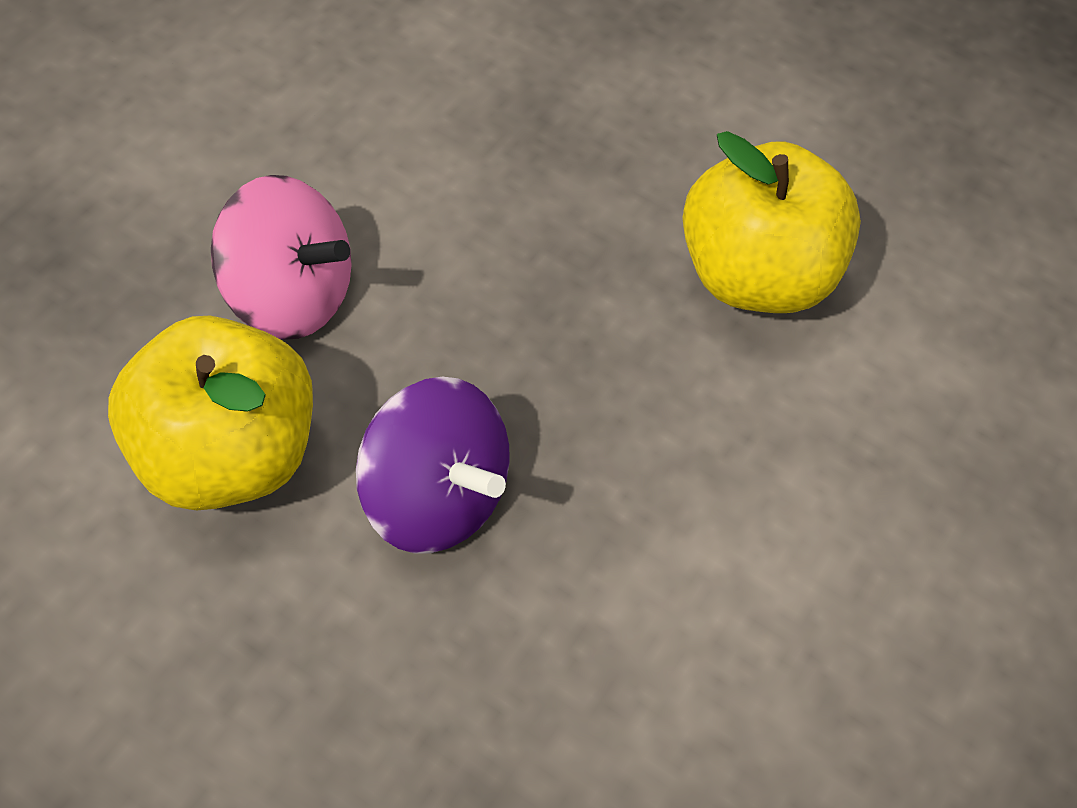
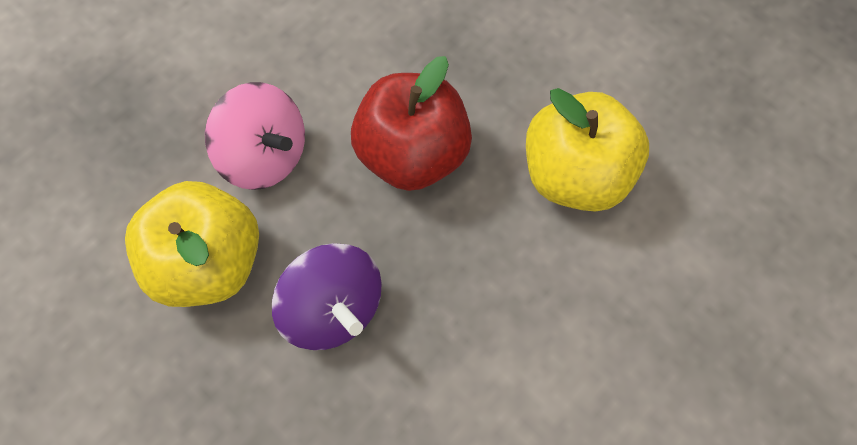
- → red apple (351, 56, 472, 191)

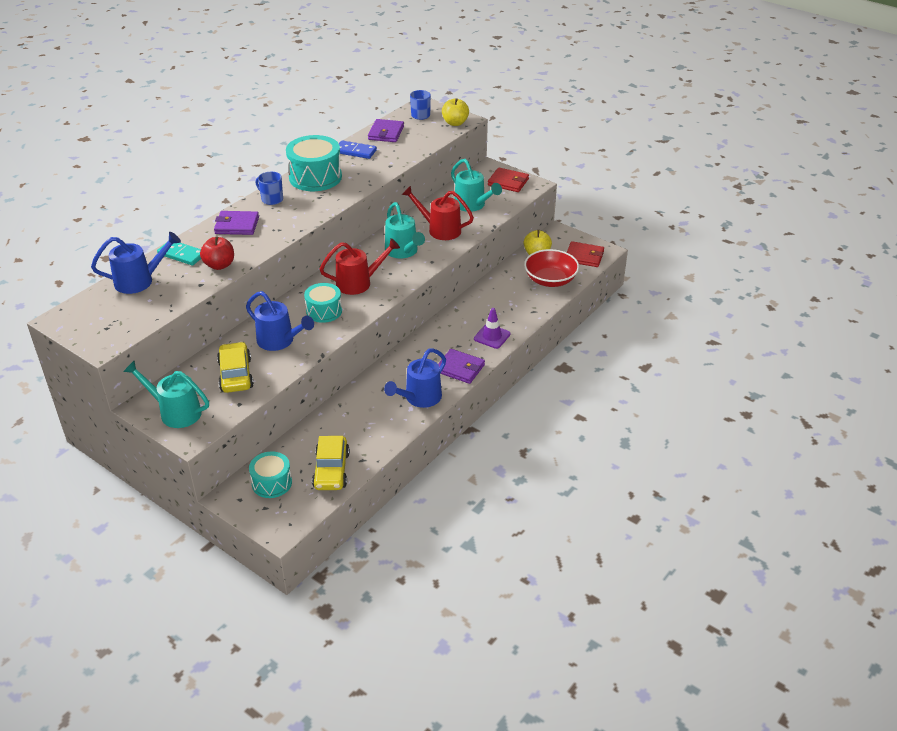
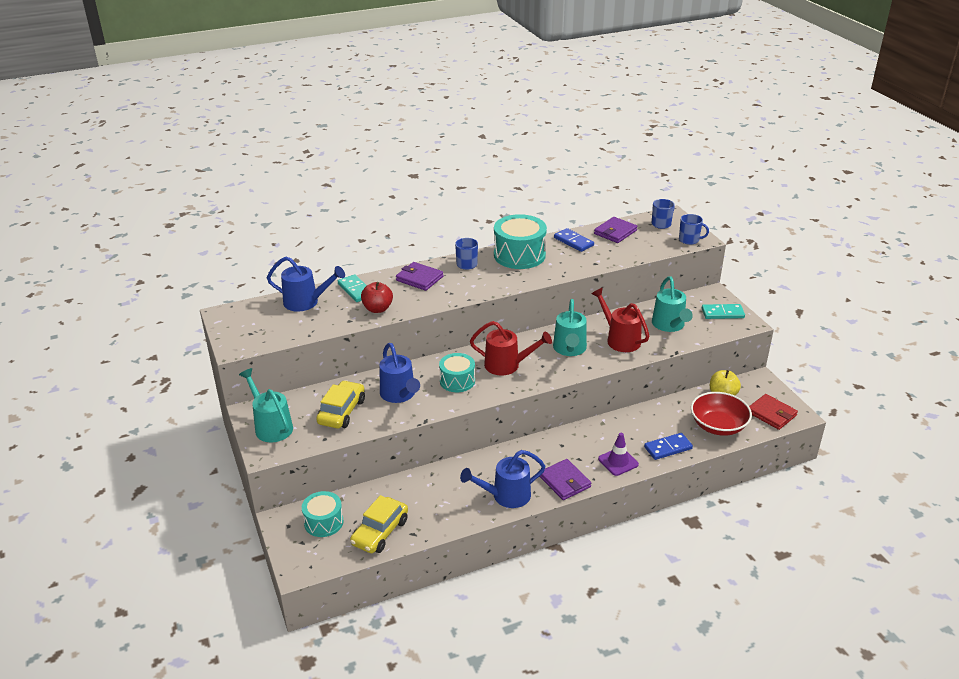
yellow apple (442, 98, 469, 126) → blue mug (679, 214, 709, 245)
red wallet (488, 167, 529, 192) → turquoise domino (702, 304, 745, 319)
- → blue domino (644, 433, 693, 460)

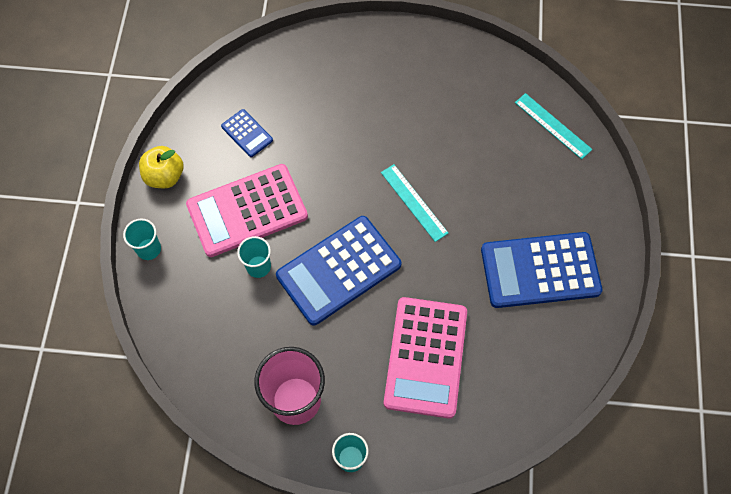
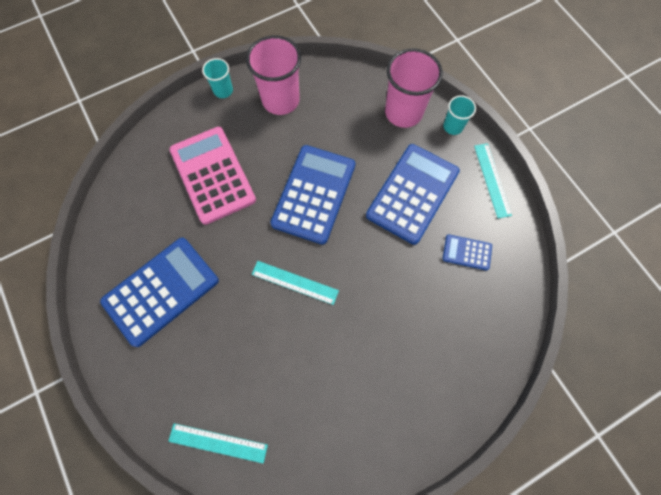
yellow apple (139, 146, 184, 188) → turquoise ruler (474, 143, 512, 218)
pink calculator (186, 164, 308, 257) → blue calculator (366, 144, 460, 245)
turquoise cup (237, 236, 271, 278) → -
- → pink cup (385, 48, 443, 128)

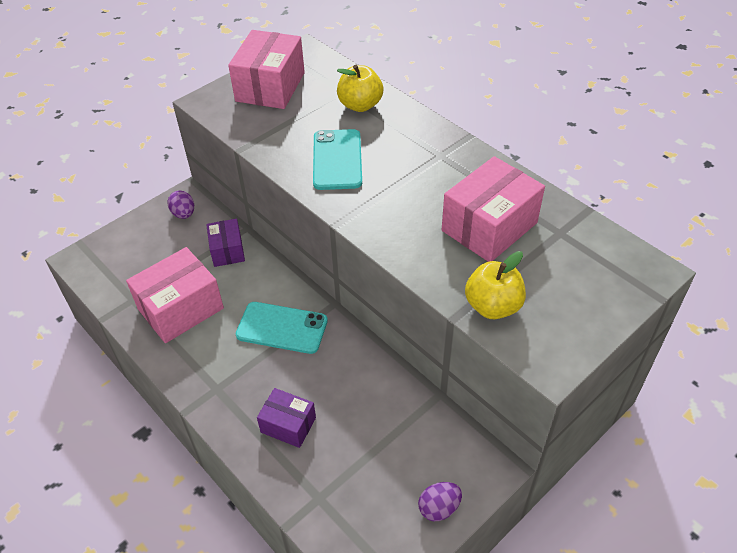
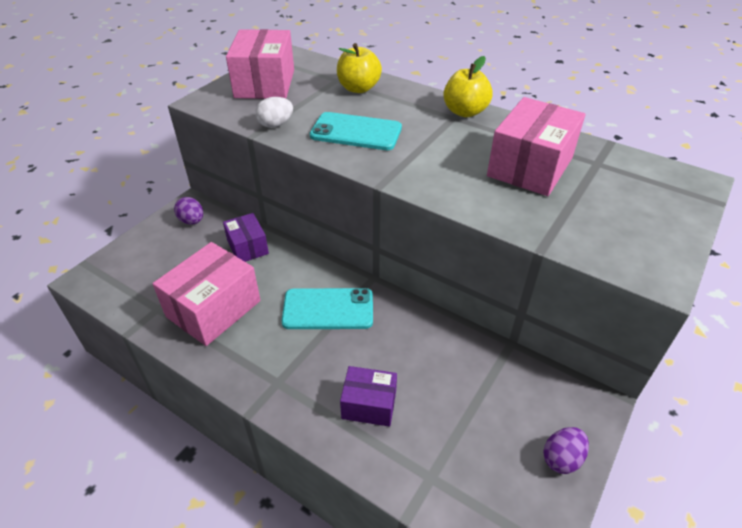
turquoise phone (313, 129, 362, 190) → turquoise phone (310, 112, 402, 150), 60 degrees counterclockwise
yellow apple (465, 251, 526, 319) → yellow apple (443, 56, 493, 117), moved
- → white egg (255, 97, 293, 128)

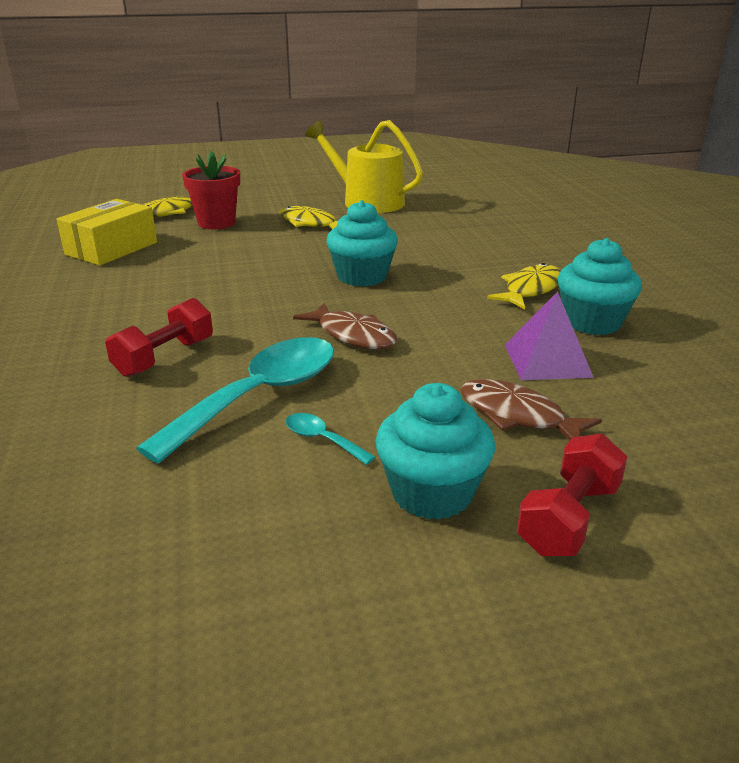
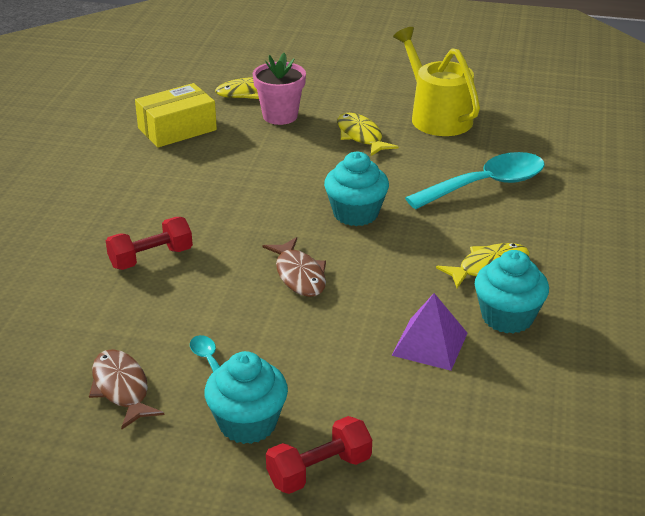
red flower pot (182, 151, 240, 229) → pink flower pot (253, 53, 306, 125)
turquoise spoon (136, 337, 334, 464) → turquoise spoon (405, 152, 545, 209), moved
brown fish (460, 379, 602, 440) → brown fish (89, 349, 164, 429), moved

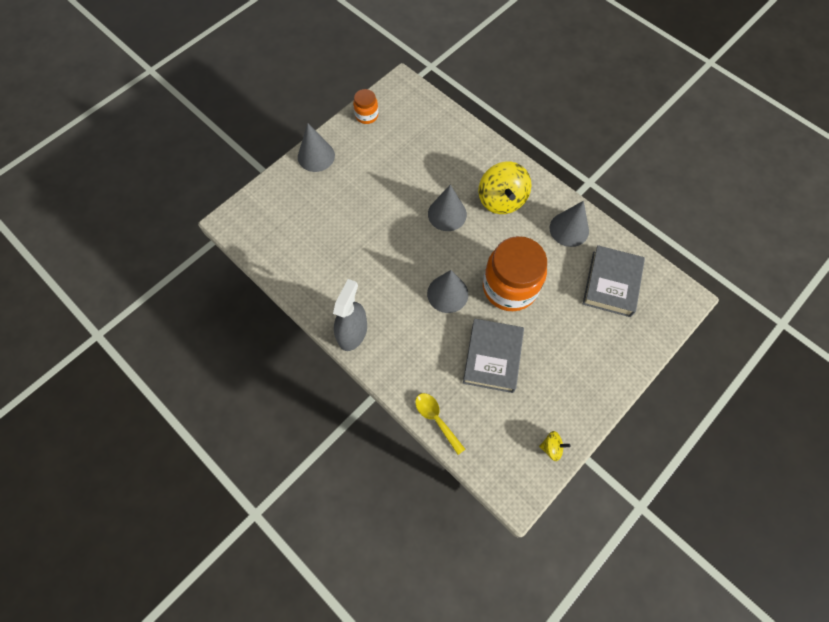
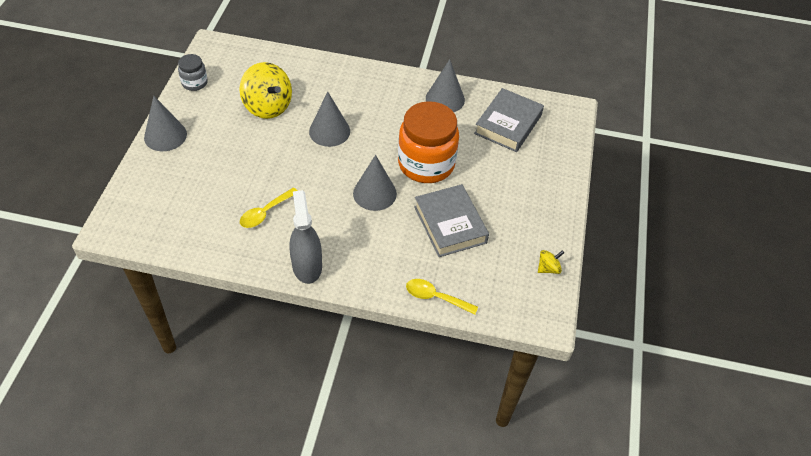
orange jar (353, 89, 378, 124) → grey jar (178, 54, 208, 91)
yellow spinning top (478, 162, 531, 214) → yellow spinning top (239, 62, 292, 119), moved
grey book (583, 245, 645, 317) → grey book (474, 88, 544, 152), 45 degrees clockwise
- → yellow spoon (240, 187, 297, 228)

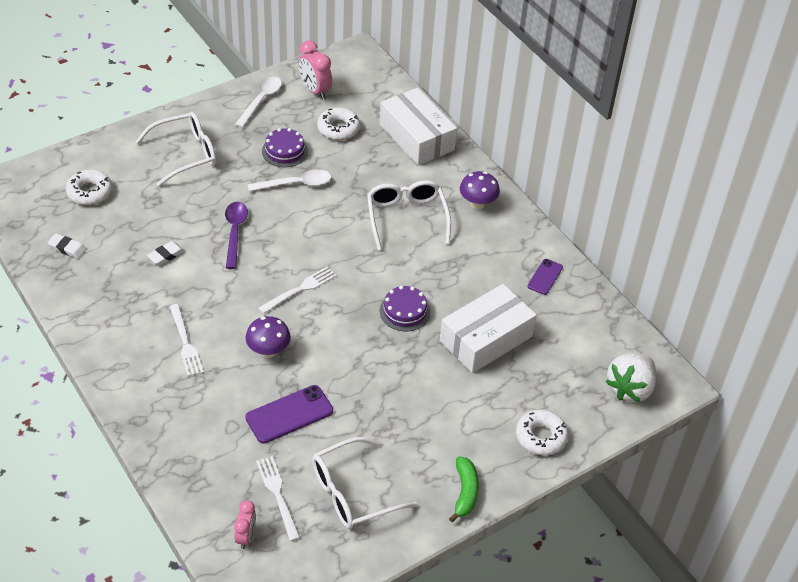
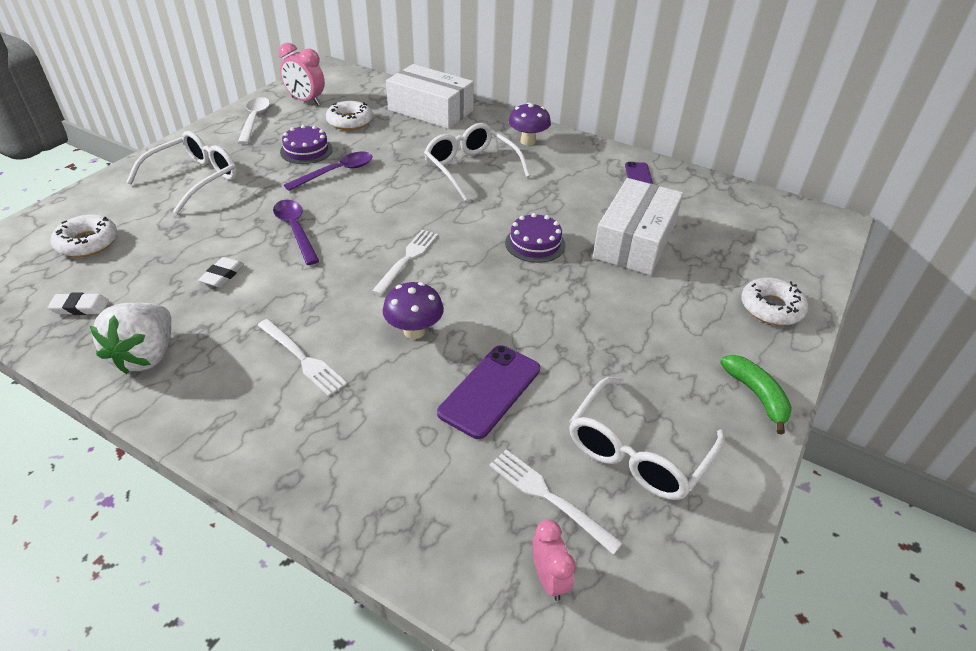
white spoon (248, 169, 331, 191) → purple spoon (284, 152, 373, 191)
white strawberry (605, 353, 656, 402) → white strawberry (90, 303, 171, 374), moved

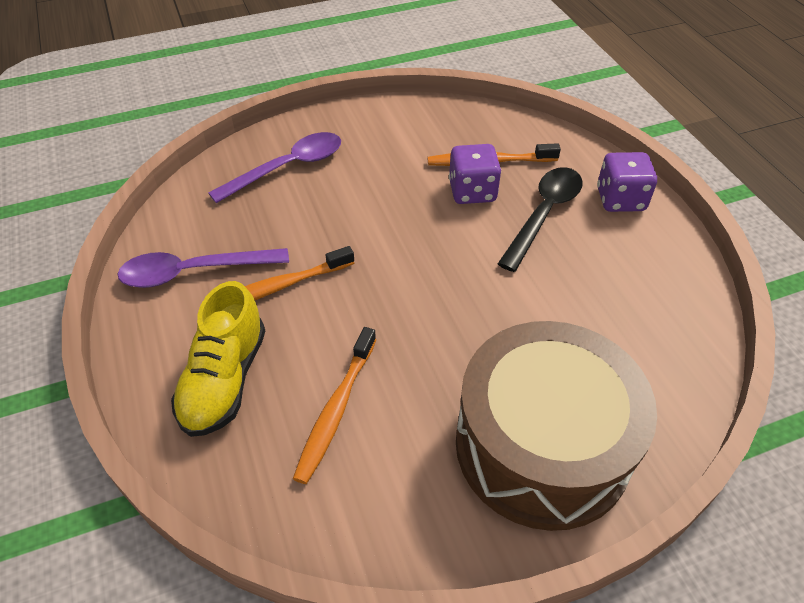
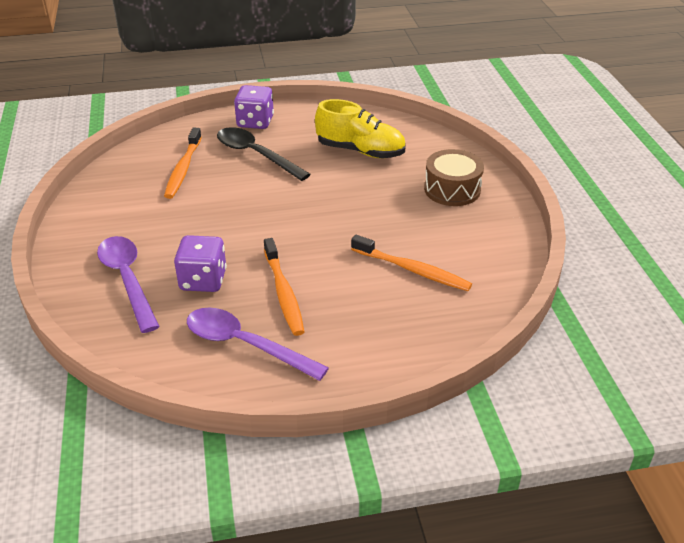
purple dice (449, 144, 501, 204) → purple dice (174, 235, 227, 292), moved
purple spoon (117, 248, 289, 288) → purple spoon (187, 307, 329, 381), 120 degrees clockwise
yellow shoe (171, 281, 265, 437) → yellow shoe (315, 99, 405, 158), moved
brown drum (456, 321, 657, 531) → brown drum (424, 149, 484, 206), x0.52

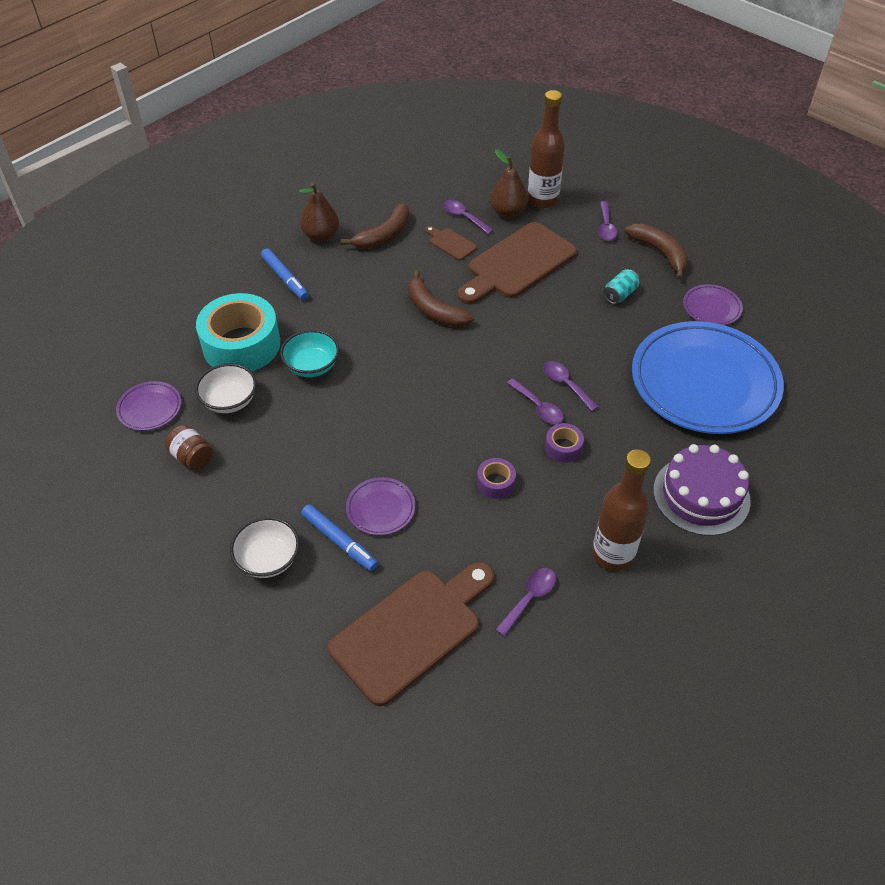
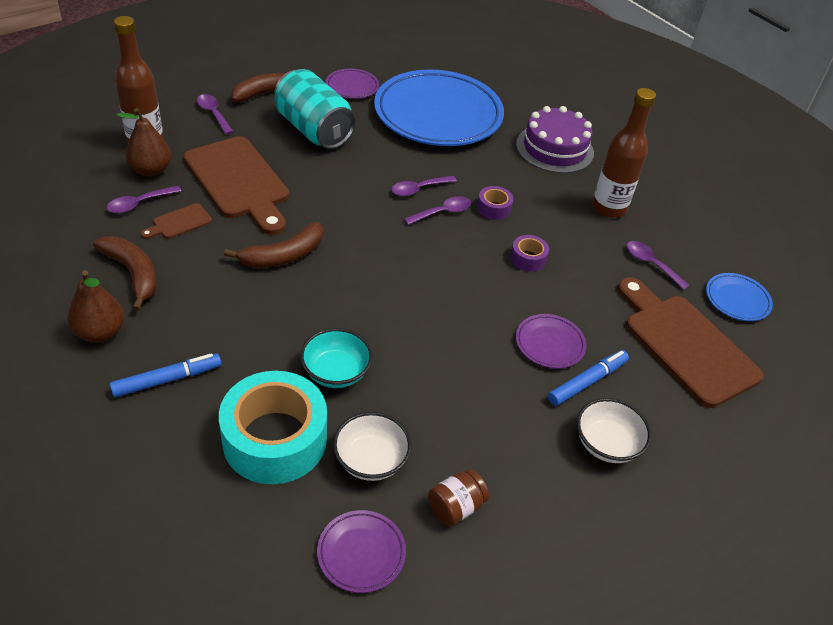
purple spoon (598, 201, 617, 241) → purple spoon (197, 94, 234, 135), 135 degrees counterclockwise
turquoise can (603, 269, 639, 304) → turquoise can (274, 69, 356, 149), x2.31
- → blue plate (706, 273, 773, 321)

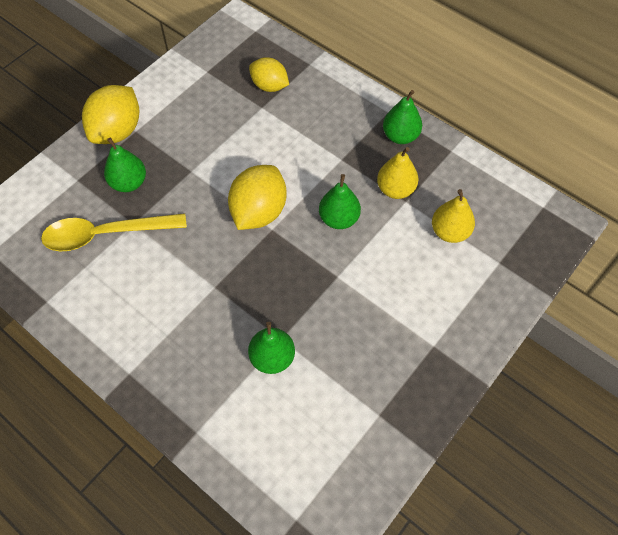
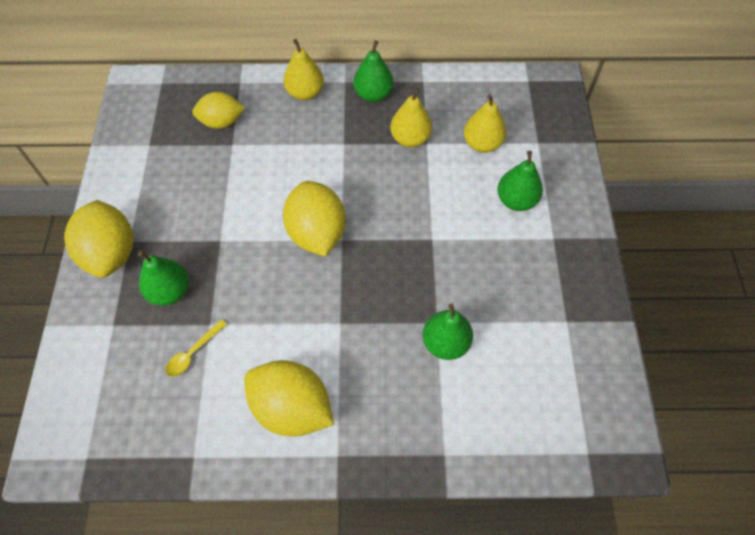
green pear (319, 174, 361, 229) → green pear (497, 151, 543, 211), moved
yellow spoon (41, 213, 187, 251) → yellow spoon (165, 319, 227, 377), x0.45
- → yellow pear (283, 39, 324, 101)
- → yellow lemon (244, 360, 334, 437)

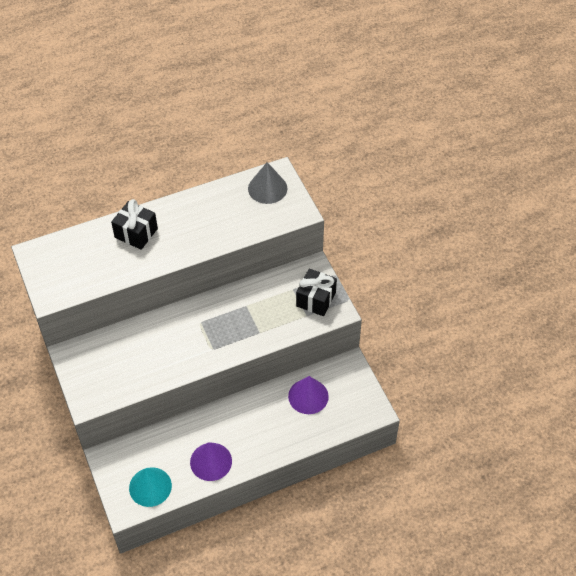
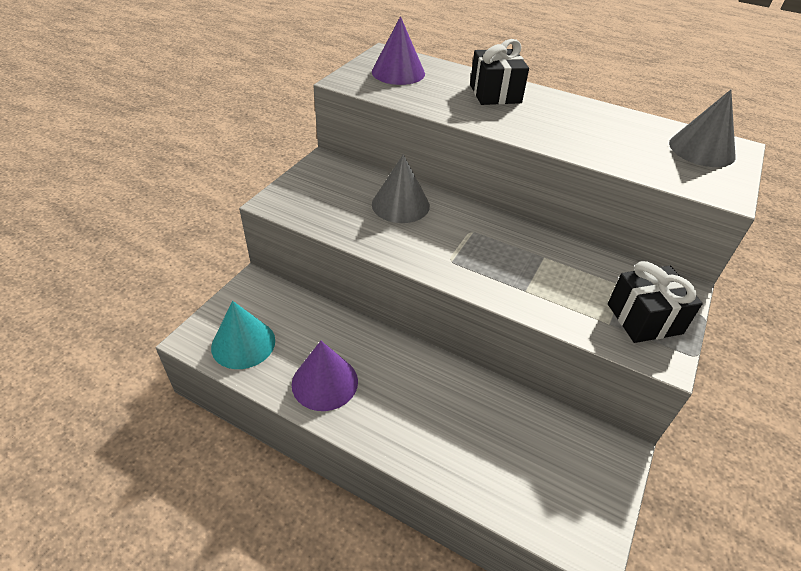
purple cone (288, 376, 329, 414) → purple cone (372, 16, 425, 85), moved
- → grey cone (372, 154, 430, 223)

